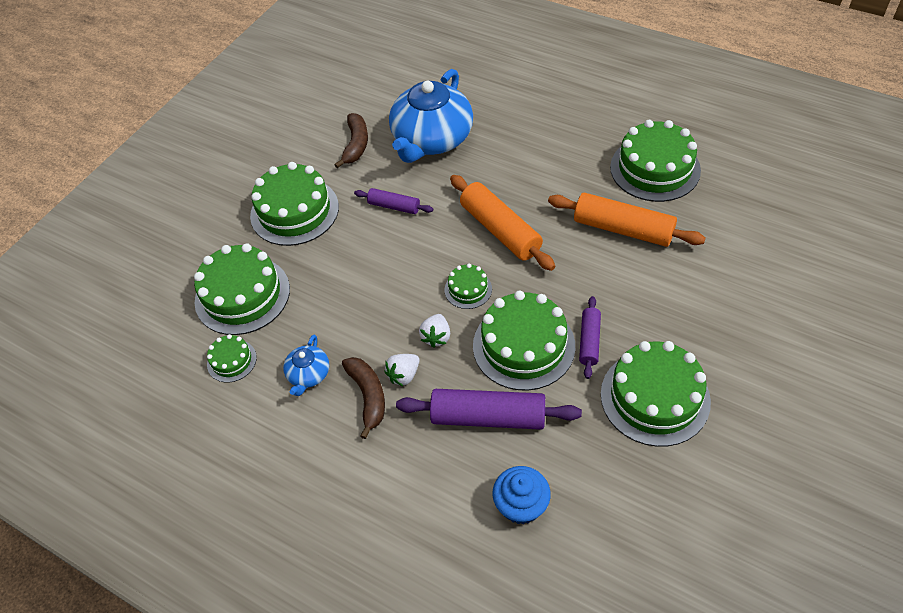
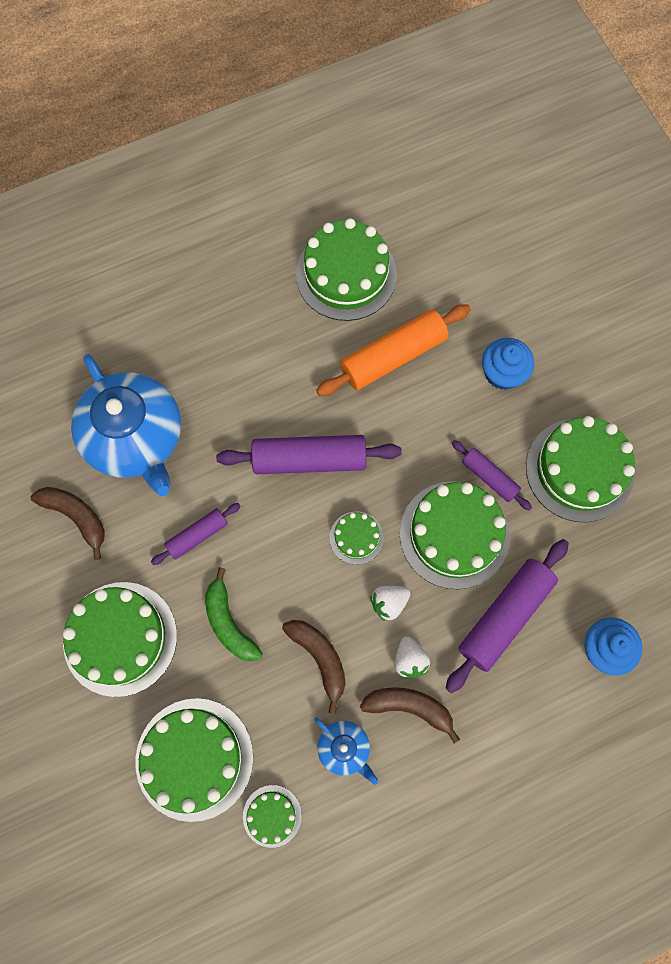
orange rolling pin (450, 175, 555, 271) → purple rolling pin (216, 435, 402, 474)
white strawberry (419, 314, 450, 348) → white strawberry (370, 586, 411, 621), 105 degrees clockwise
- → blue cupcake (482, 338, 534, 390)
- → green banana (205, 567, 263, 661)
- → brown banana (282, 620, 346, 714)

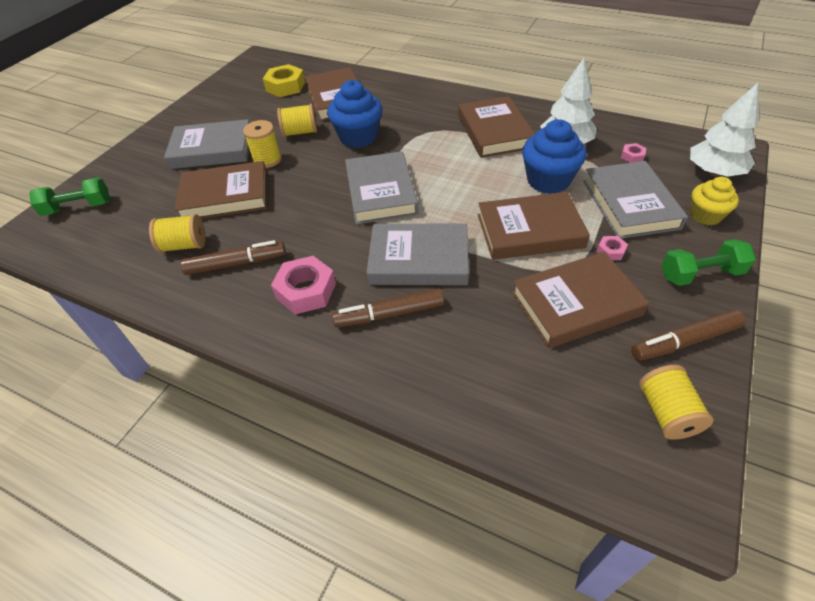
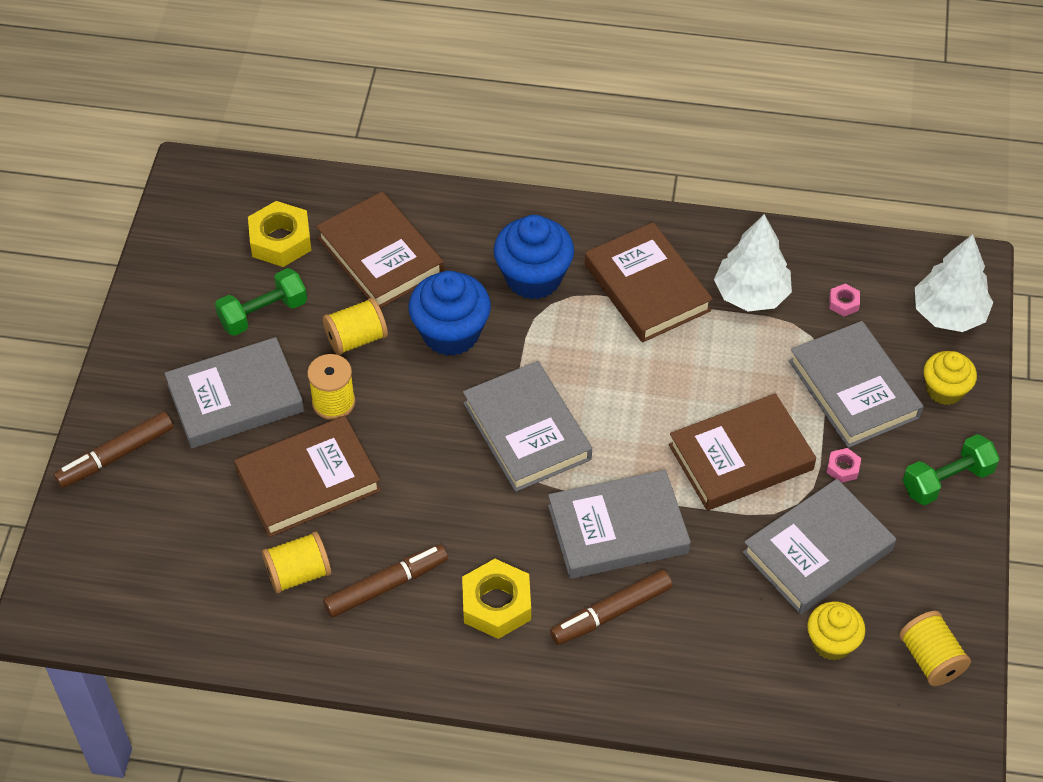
blue cupcake (522, 119, 586, 194) → blue cupcake (494, 215, 574, 299), moved
green dumbbell (29, 177, 110, 216) → green dumbbell (215, 268, 307, 336), moved
brown book (511, 252, 649, 348) → grey book (742, 479, 896, 615)
pink nut (271, 256, 336, 314) → yellow nut (462, 559, 531, 639)
brown marker (631, 309, 745, 361) → brown marker (54, 412, 173, 488), moved
- → yellow cupcake (807, 602, 866, 661)

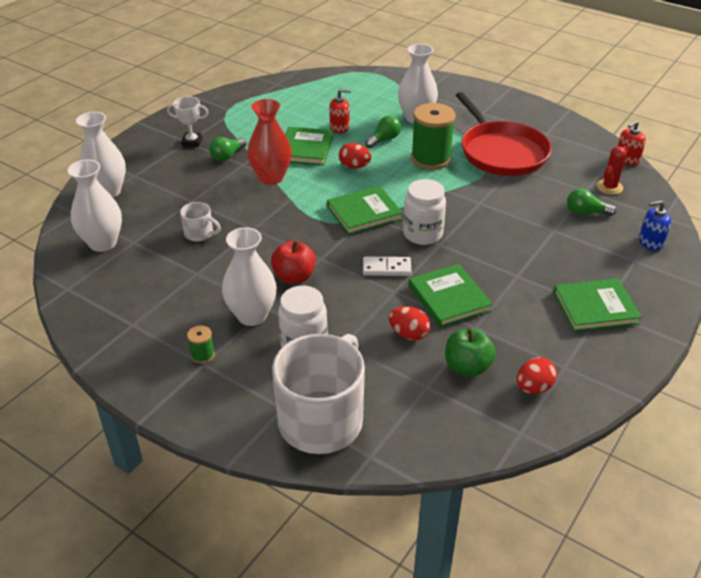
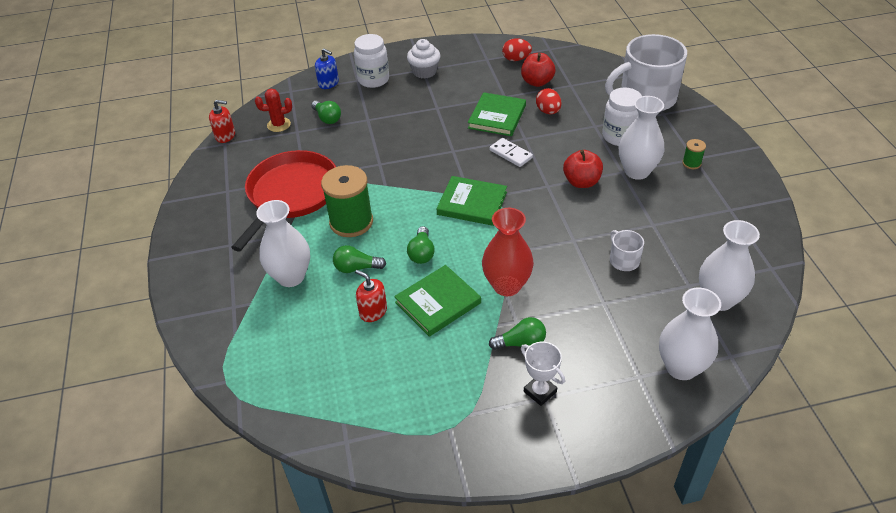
red egg (339, 143, 371, 169) → green light bulb (407, 226, 435, 264)
white jar (403, 179, 446, 245) → white jar (354, 34, 389, 88), moved
green book (553, 278, 642, 332) → white cupcake (407, 39, 441, 79)
green apple (445, 328, 496, 377) → red apple (521, 53, 555, 87)

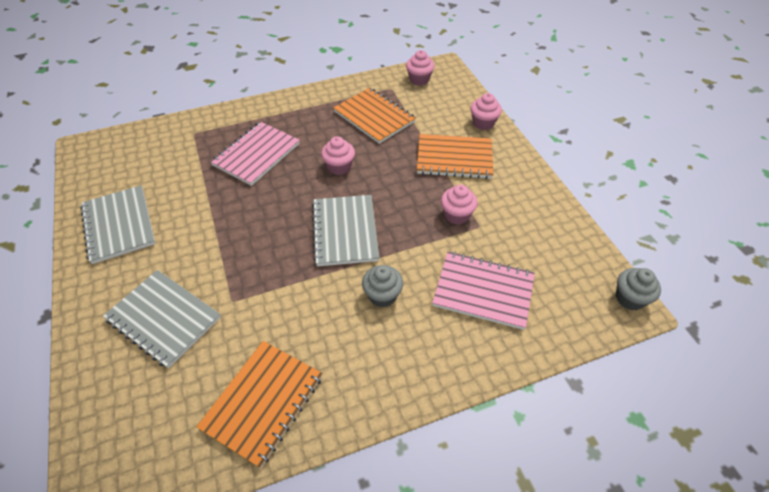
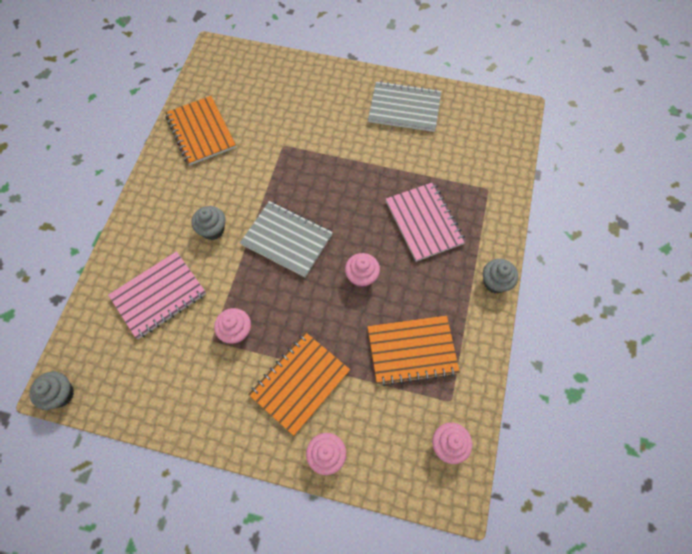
grey notebook (103, 270, 221, 368) → -
- → grey cupcake (483, 259, 518, 293)

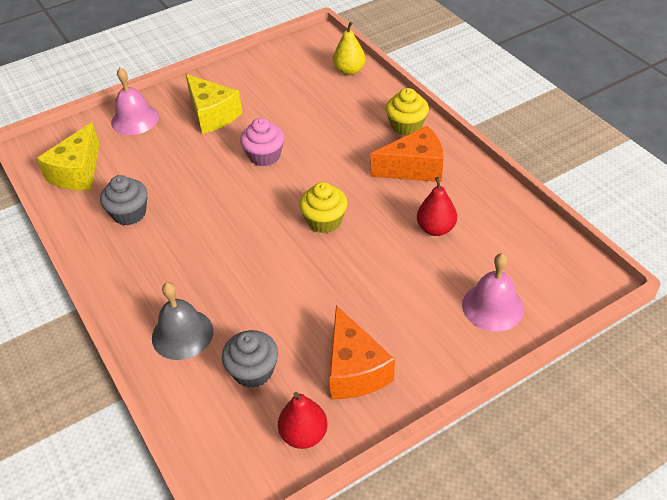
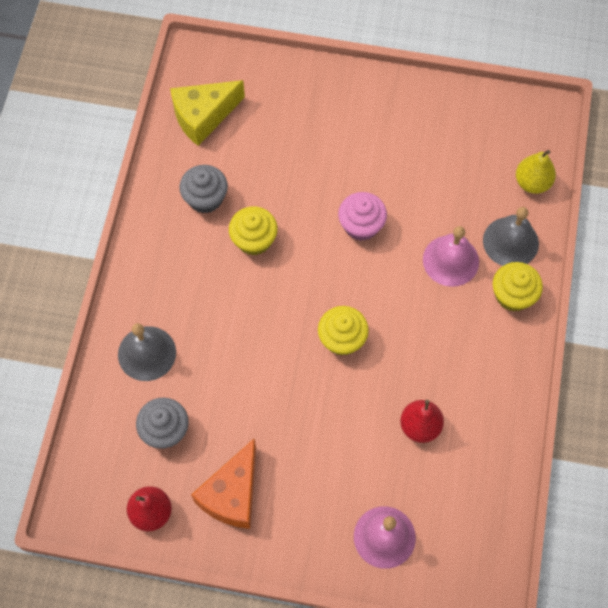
pink bell (111, 67, 159, 135) → pink bell (423, 226, 479, 287), moved
yellow cheese (185, 74, 242, 134) → -
orange cheese (370, 126, 443, 182) → -
- → yellow cupcake (229, 206, 278, 256)
- → grey bell (483, 207, 539, 266)

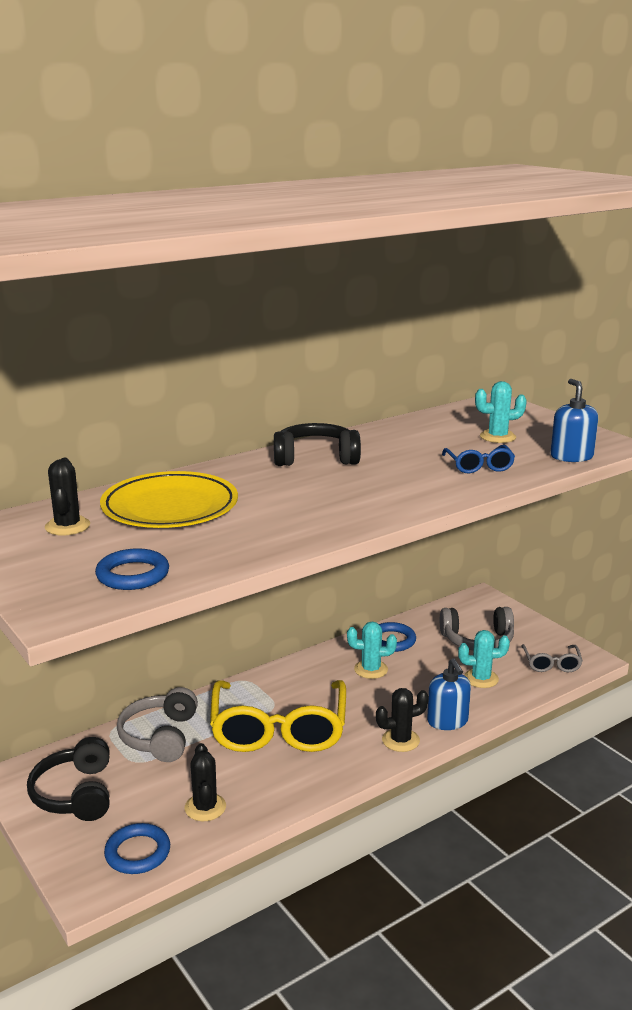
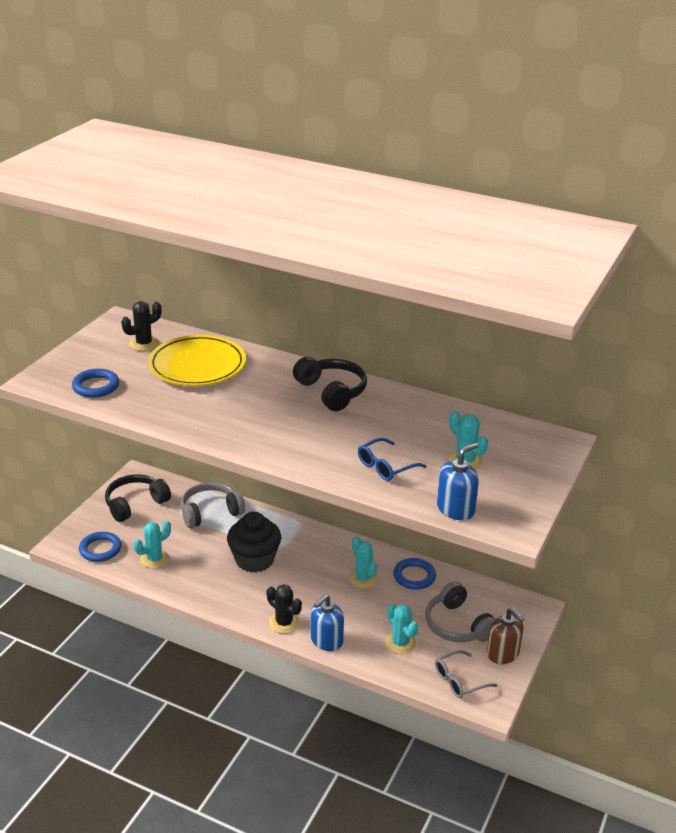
yellow glasses (210, 680, 346, 752) → black cupcake (227, 512, 281, 573)
black cactus (184, 743, 226, 821) → turquoise cactus (134, 520, 171, 569)
- → brown soap dispenser (487, 608, 524, 664)

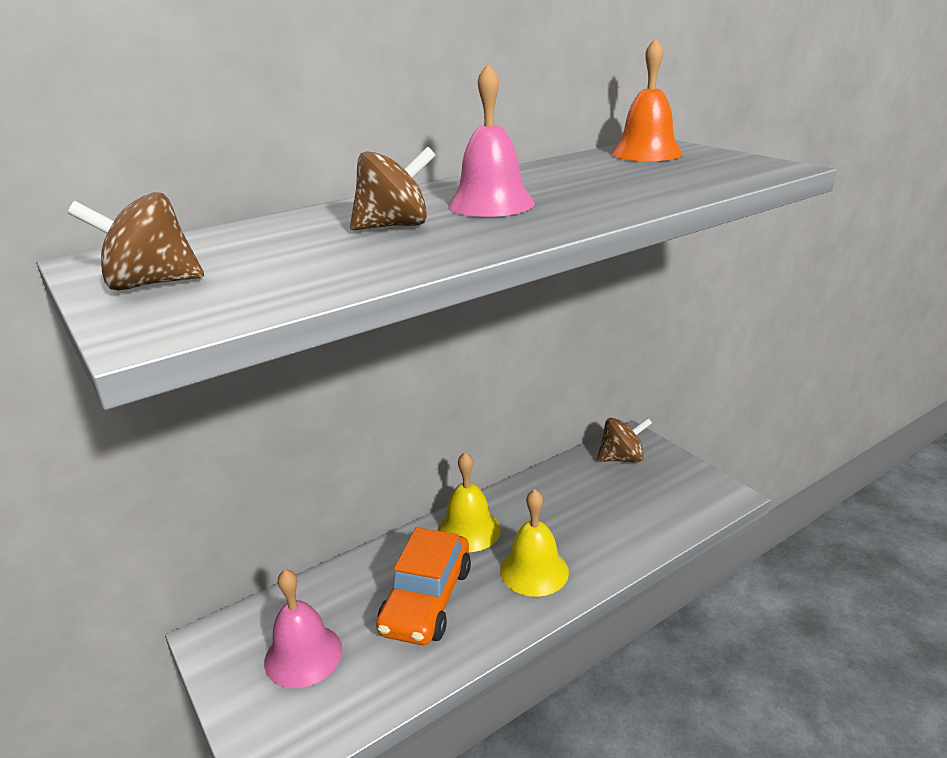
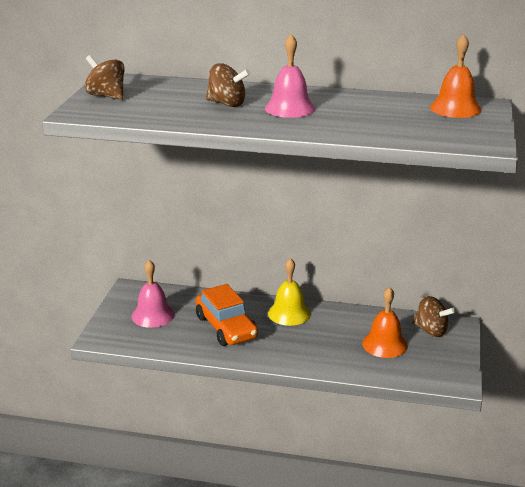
yellow bell (500, 489, 569, 597) → -
orange car (376, 527, 471, 645) → orange car (196, 284, 258, 346), 90 degrees counterclockwise
- → orange bell (362, 287, 408, 358)

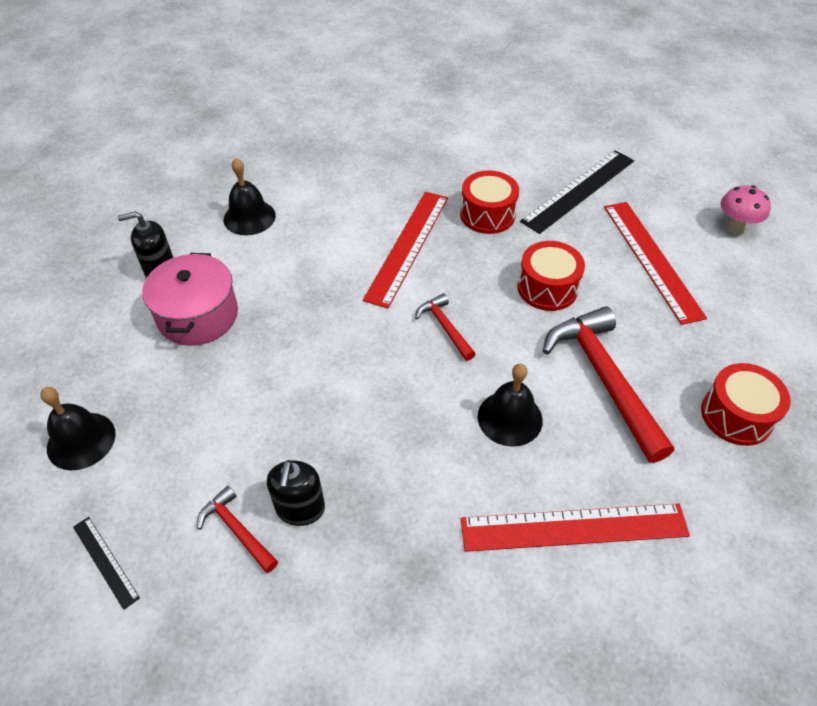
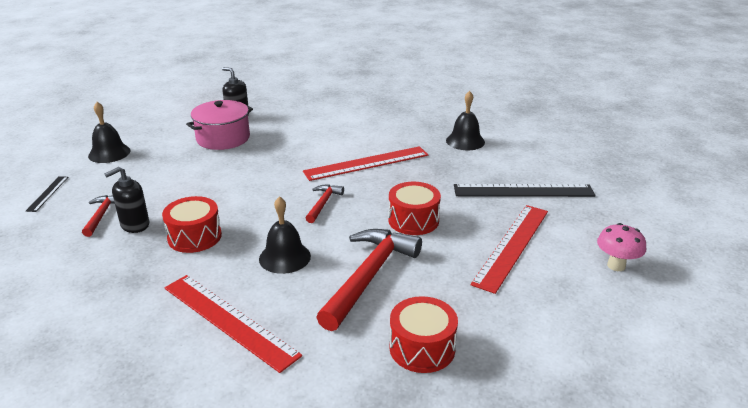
black bell (224, 158, 276, 235) → black bell (446, 91, 485, 150), moved
red drum (460, 170, 519, 234) → red drum (162, 196, 222, 253), moved

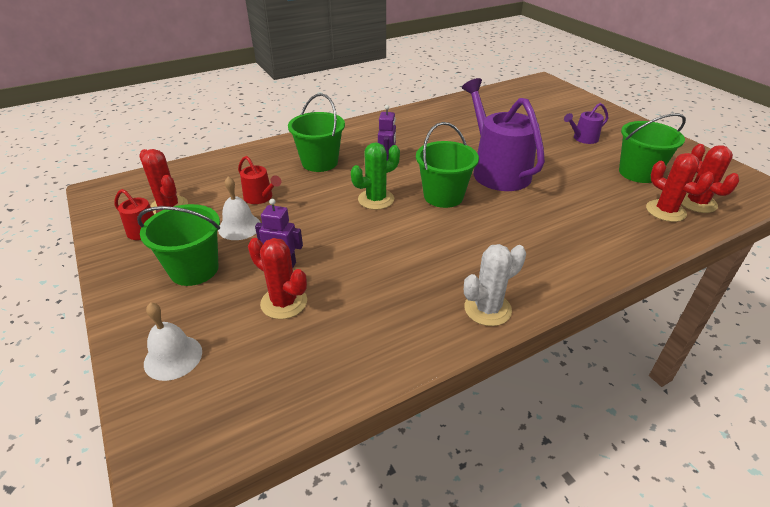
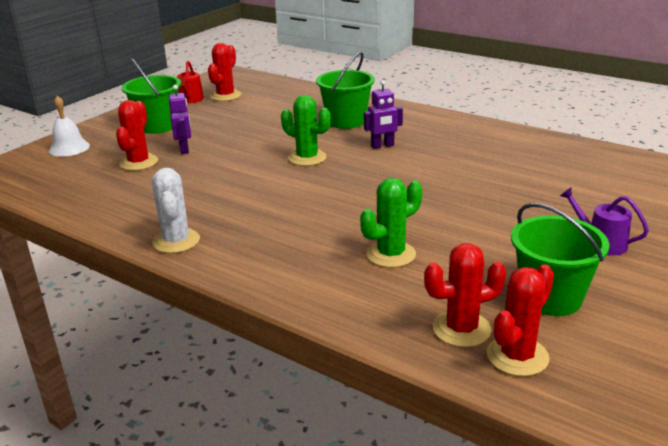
purple watering can (462, 78, 545, 191) → -
green bucket (416, 122, 479, 208) → -
red cactus (646, 153, 714, 222) → red cactus (424, 243, 506, 347), 45 degrees clockwise
red watering can (238, 156, 281, 204) → -
white bell (218, 176, 261, 240) → -
white cactus (464, 244, 526, 326) → white cactus (152, 168, 200, 253), 45 degrees clockwise
- → green cactus (360, 178, 422, 268)

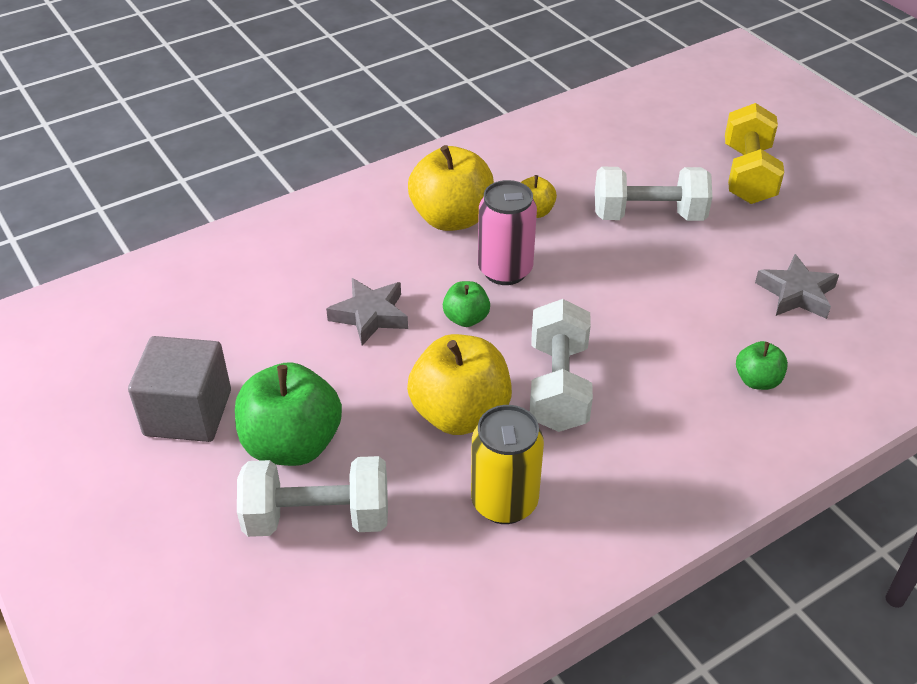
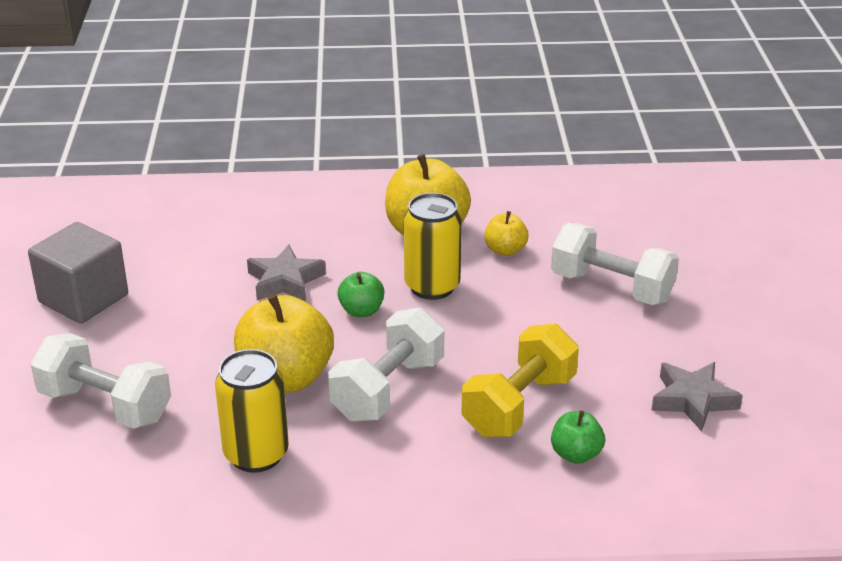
yellow dumbbell (725, 103, 784, 204) → yellow dumbbell (462, 323, 579, 437), moved
pink can (478, 180, 537, 285) → yellow can (404, 193, 462, 300)
green apple (235, 362, 342, 466) → -

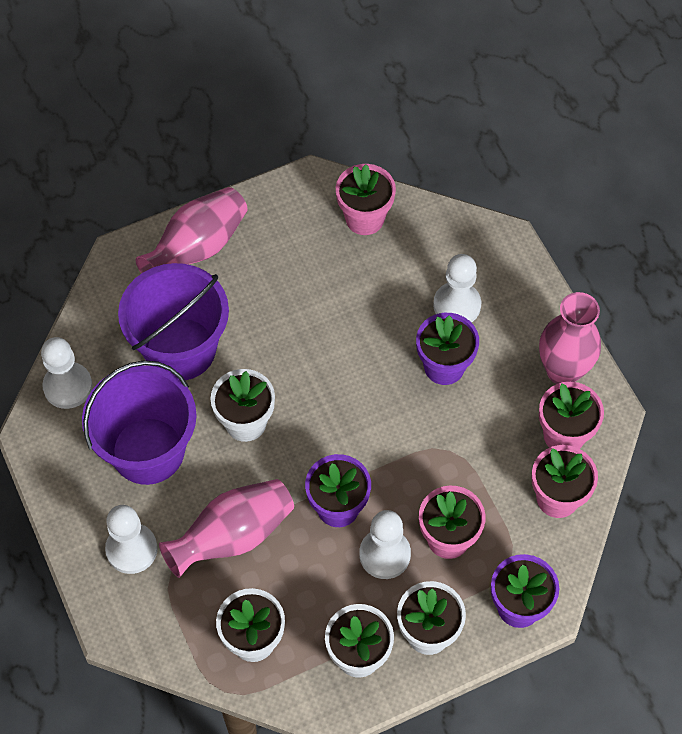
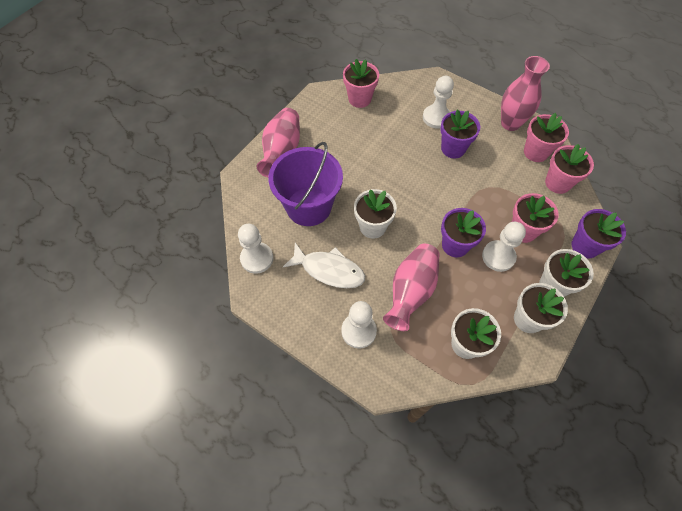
purple bucket (82, 360, 197, 485) → white fish (283, 242, 365, 288)

